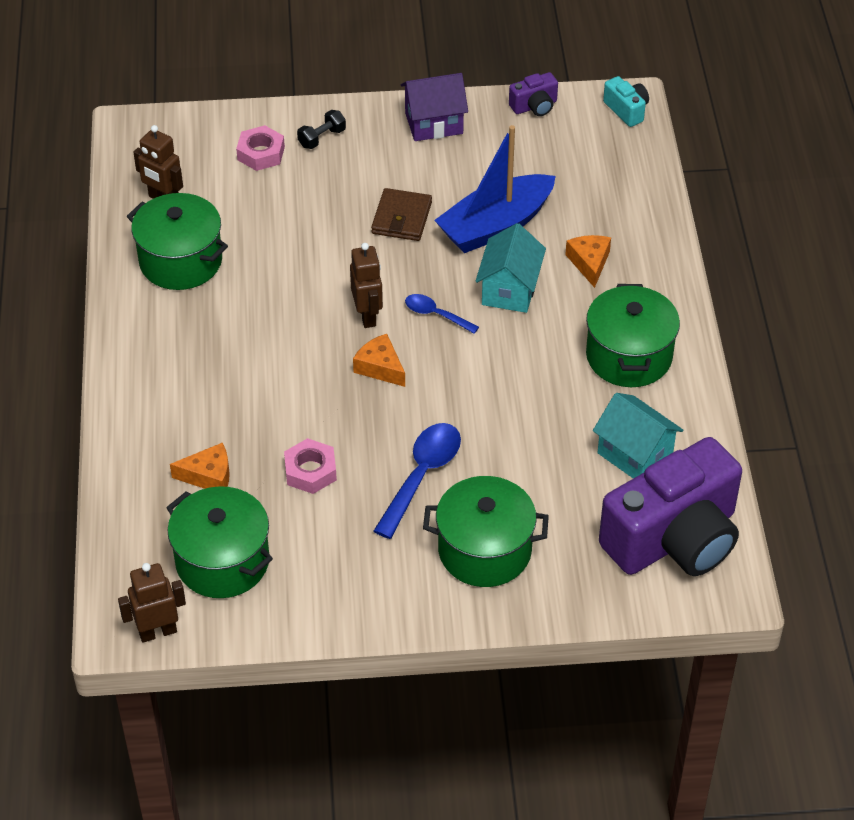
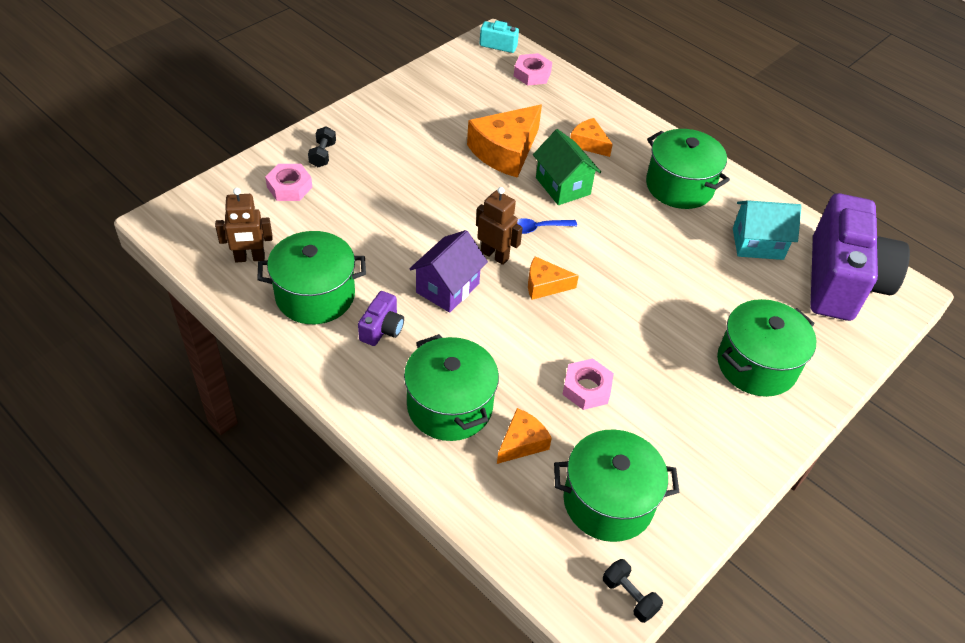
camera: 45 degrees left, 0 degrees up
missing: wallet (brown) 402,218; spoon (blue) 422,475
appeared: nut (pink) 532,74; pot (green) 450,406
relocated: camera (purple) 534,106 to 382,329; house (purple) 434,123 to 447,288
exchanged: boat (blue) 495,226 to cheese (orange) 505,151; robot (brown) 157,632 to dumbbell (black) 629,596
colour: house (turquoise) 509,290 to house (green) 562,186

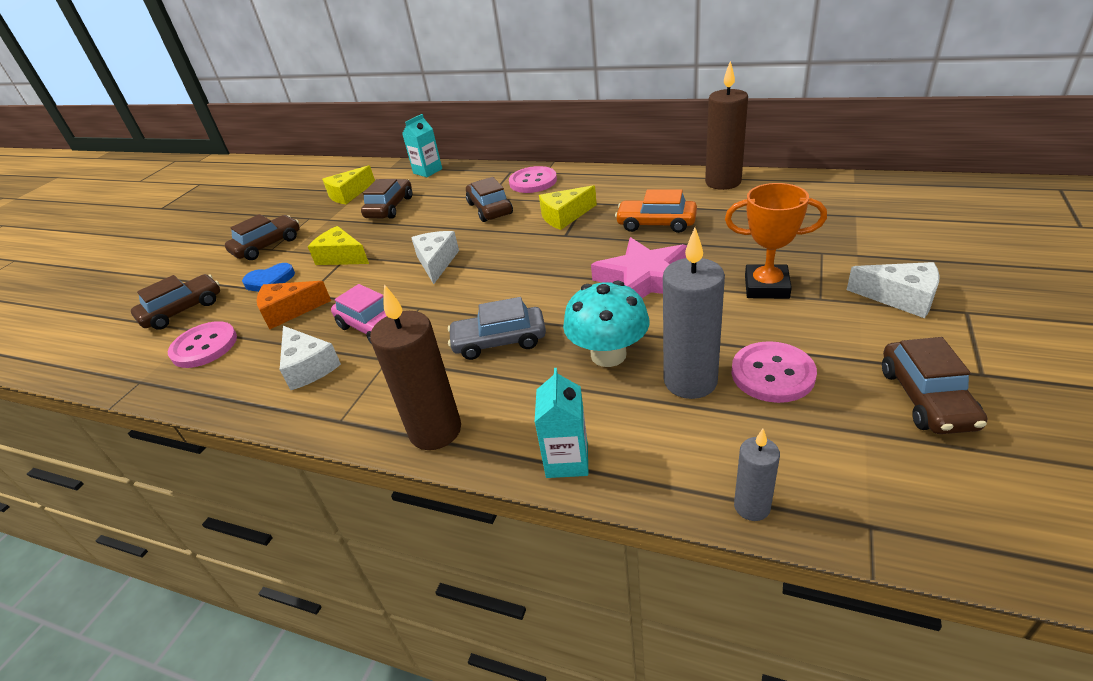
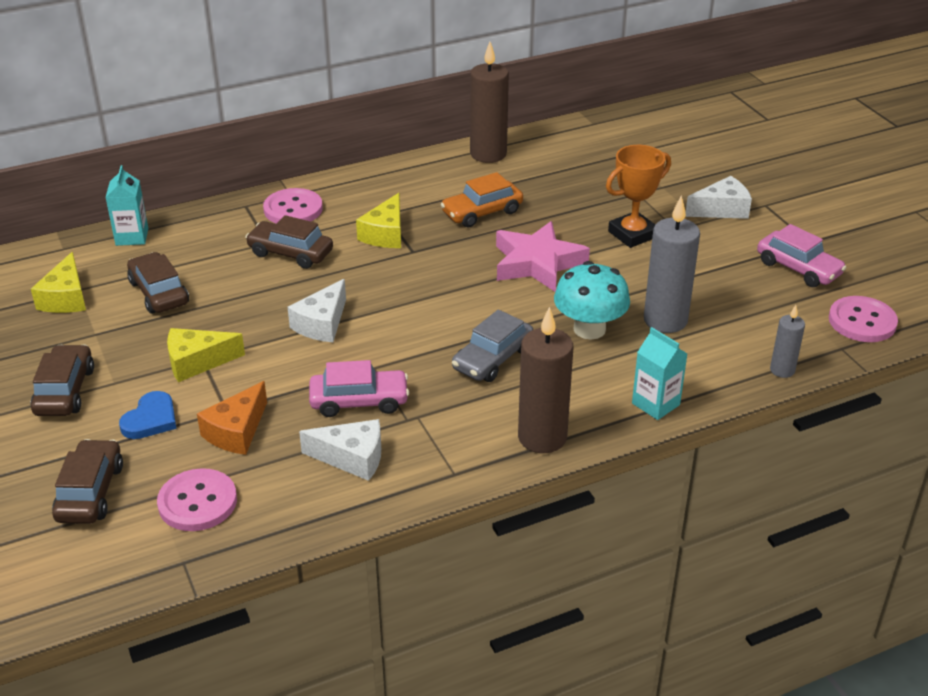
camera: 50 degrees left, 0 degrees up
relocated: button (pink) 772,374 to 862,321
colour: car (brown) 926,398 to car (pink) 798,268
spun: cheese (white) 436,262 = 322,324 105 degrees counterclockwise

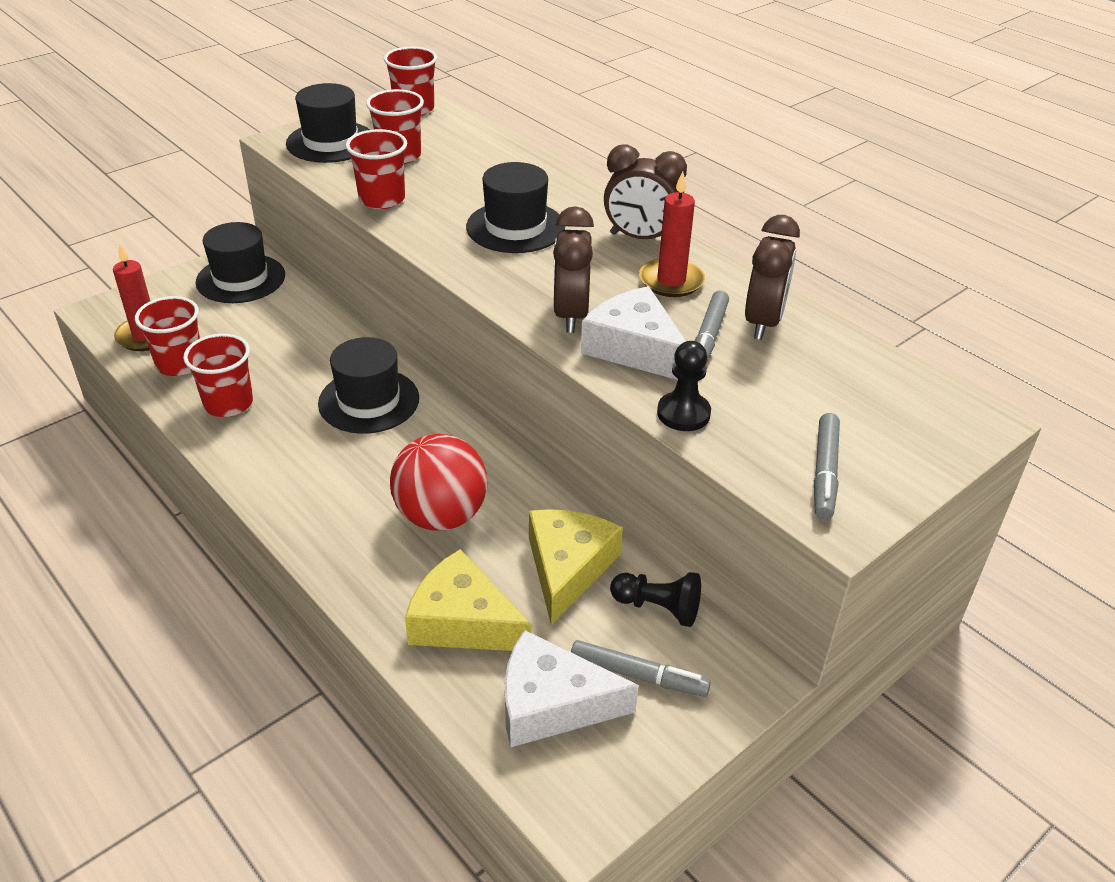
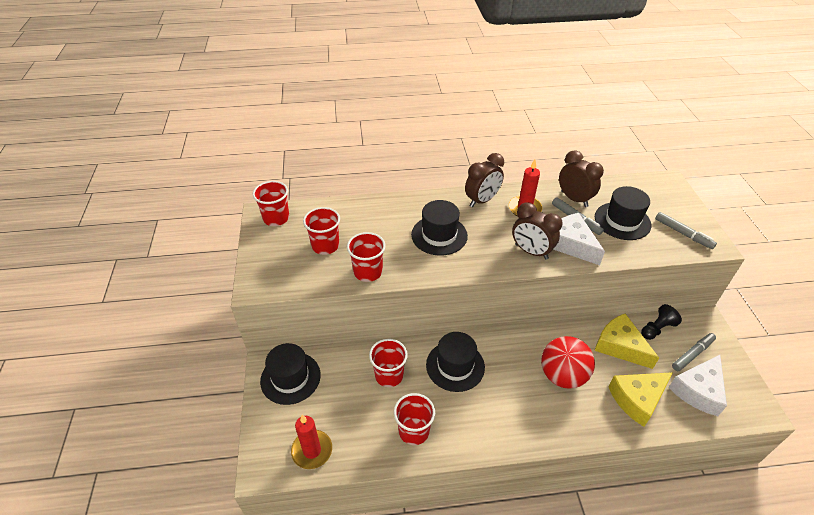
camera: 55 degrees left, 5 degrees up
missing: pawn (black) 683,413
relocated: hat (black) 331,142 to 622,221; cup (red) 180,364 to 389,375
spun: cheese (white) 634,348 = 570,244 60 degrees clockwise

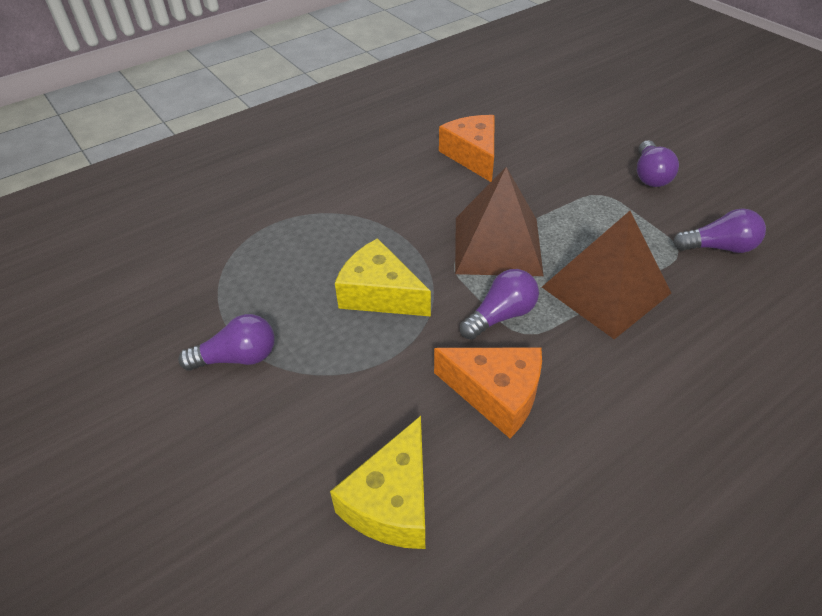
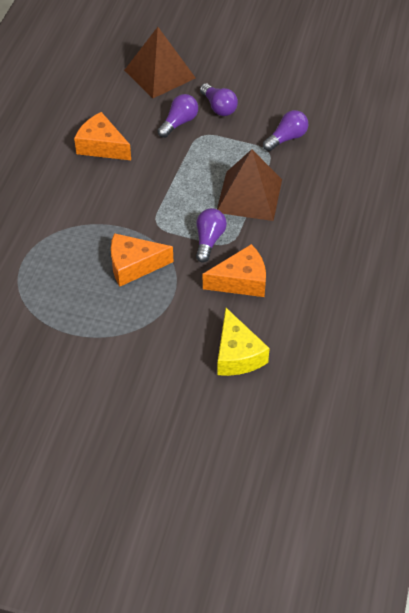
camera: 40 degrees left, 5 degrees up
relocated: pyramid (brown) 497,245 to 159,74; light bulb (purple) 238,357 to 179,123
colour: cheese (yellow) 380,294 to cheese (orange) 134,265

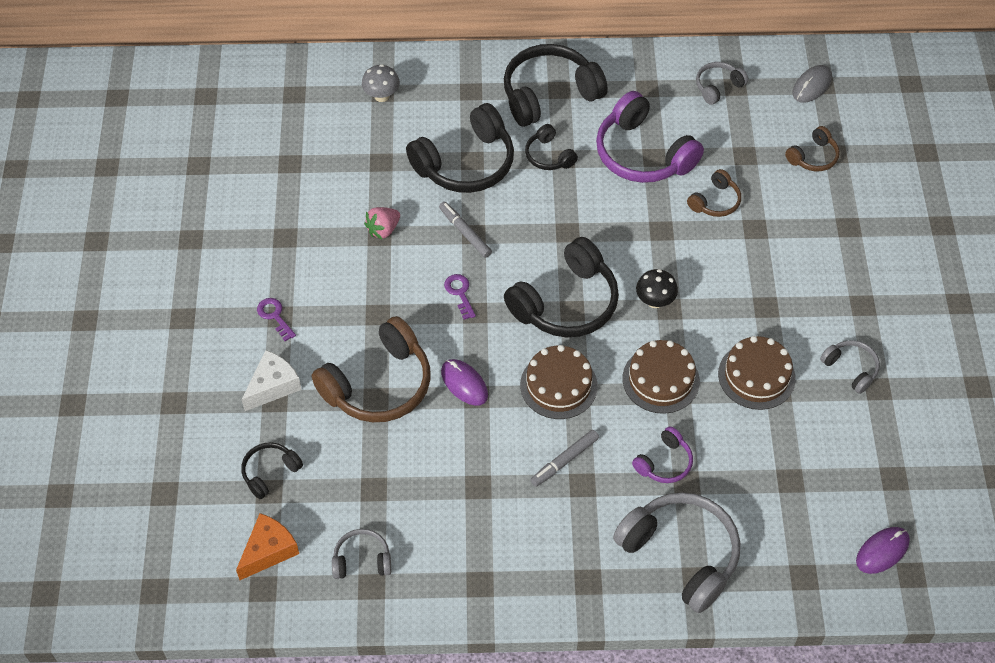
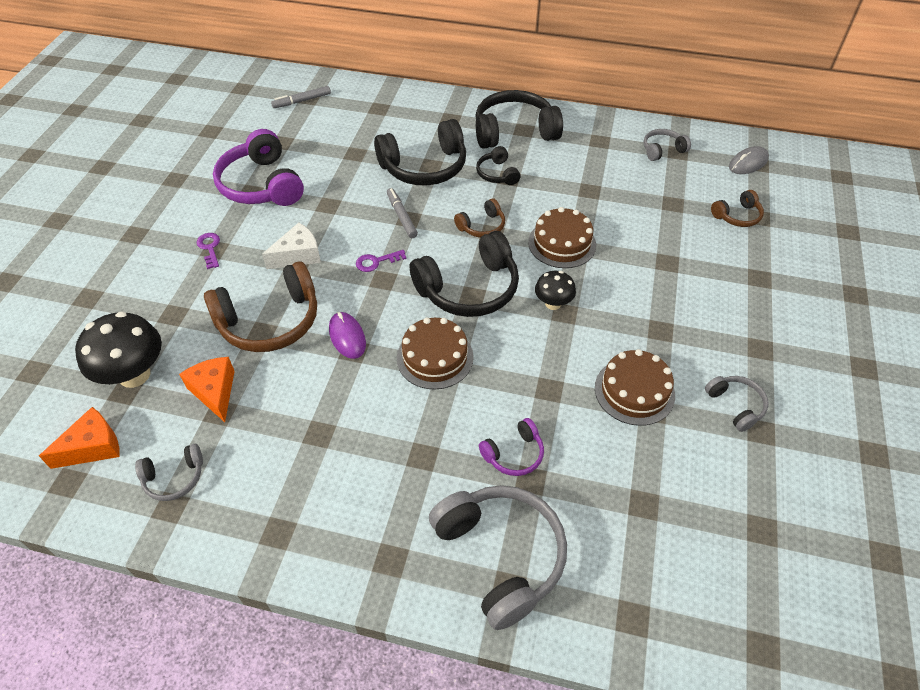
camera: 15 degrees right, 5 degrees down
missing: mushroom (grey) 381,96; strawberry (pink) 383,230; mouse (purple) 882,551
appeared: cheese (orange) 214,392
relocated: headphones (purple) 642,154 to 261,185; headphones (brown) 715,201 to 482,226; cake (brown) 661,380 to 562,243; cheese (white) 273,386 to 298,255; marker (grey) 564,461 to 302,101
exchanged: headphones (black) 270,472 to mushroom (black) 134,375
spun: key (purple) 460,293 = 376,262 105 degrees counterclockwise; headphones (grey) 362,560 = 174,478 150 degrees clockwise

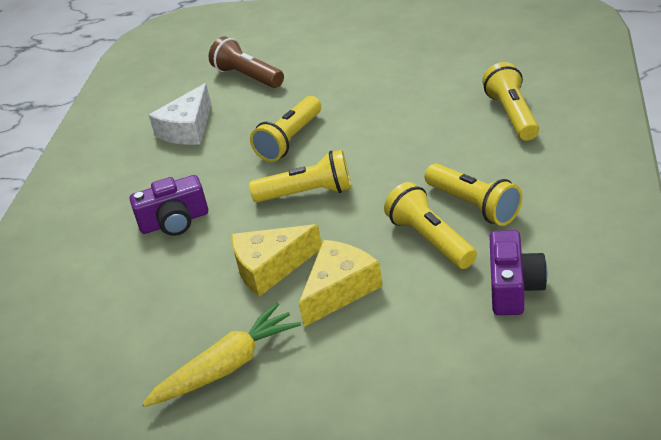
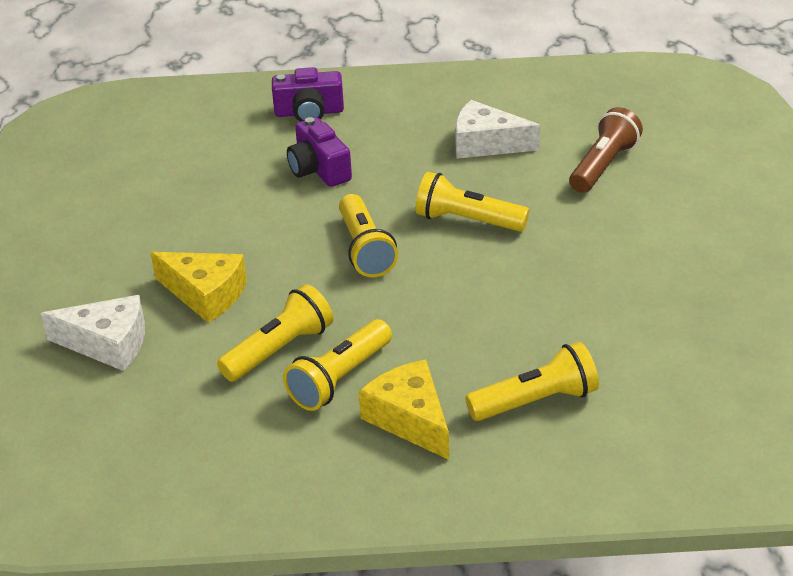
camera: 75 degrees right, 0 degrees up
missing: carrot (yellow) 227,366
appeared: cheese (white) 108,343
relocated: cheese (yellow) 270,267 to 410,419; camera (purple) 513,287 to 309,112

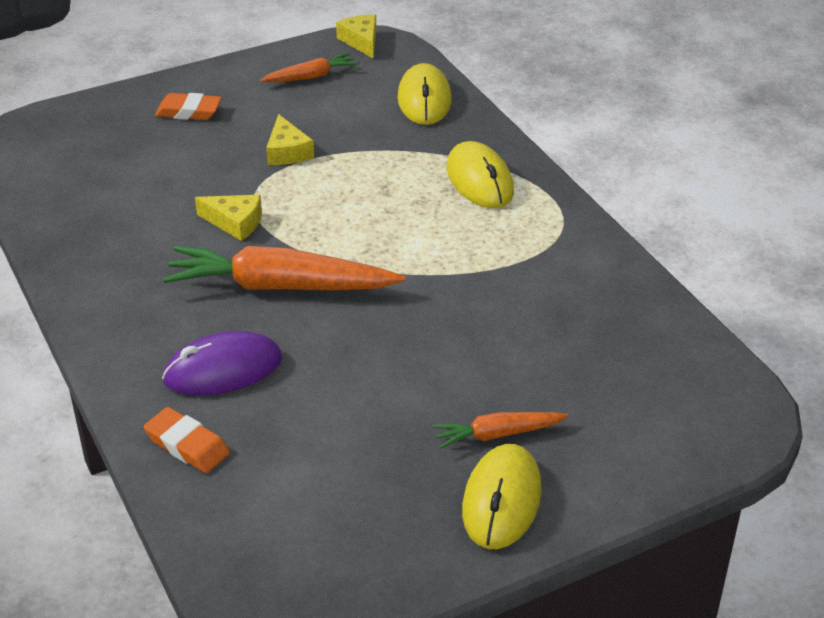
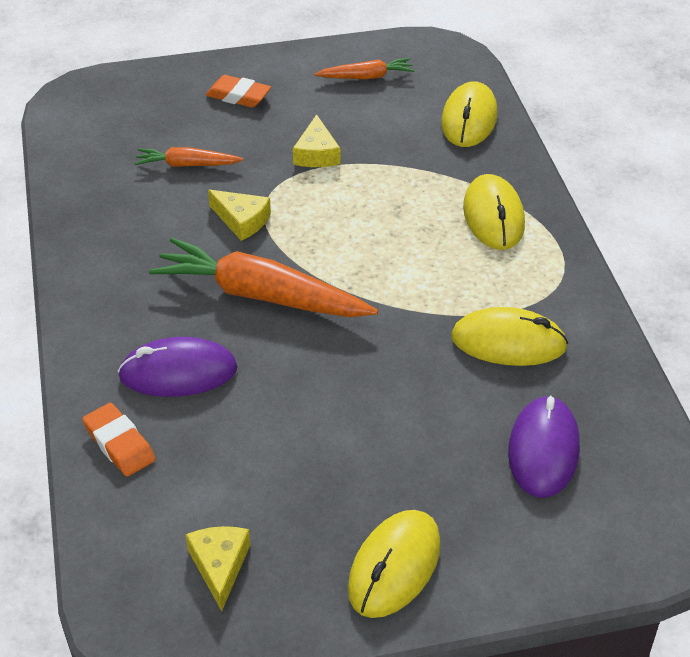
camera: 15 degrees right, 5 degrees up
appeared: mouse (yellow) 508,342; mouse (purple) 543,450
relocated: cheese (yellow) 361,41 to 219,566; carrot (orange) 497,434 to 187,165

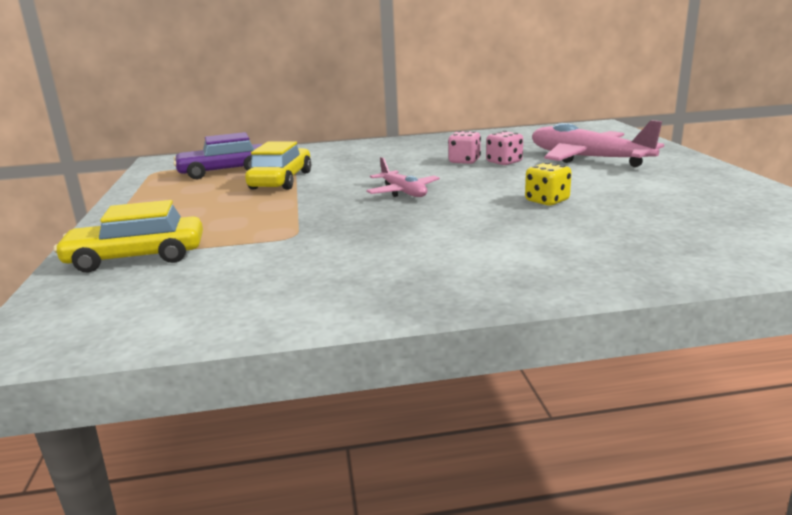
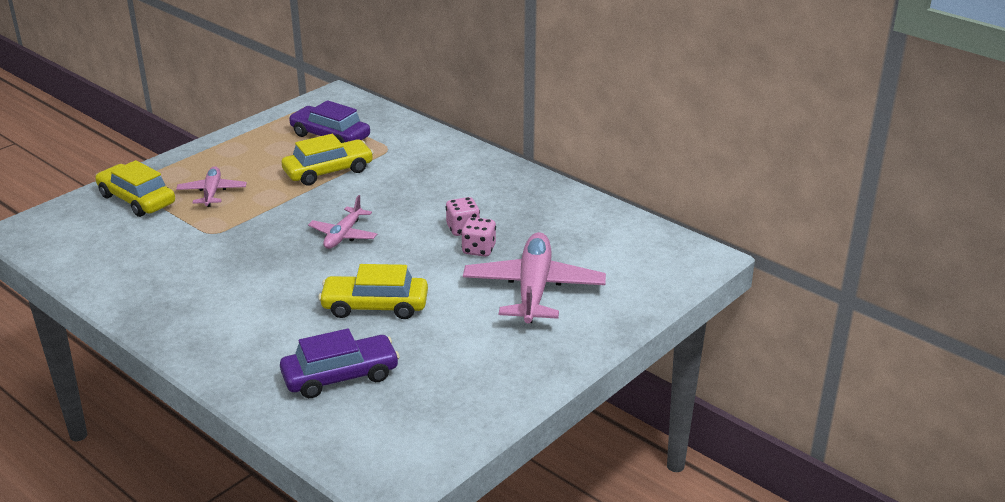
camera: 50 degrees right, 10 degrees up
appeared: plane (pink) 212,192; car (purple) 340,376
exchanged: dice (yellow) 547,201 to car (yellow) 375,306

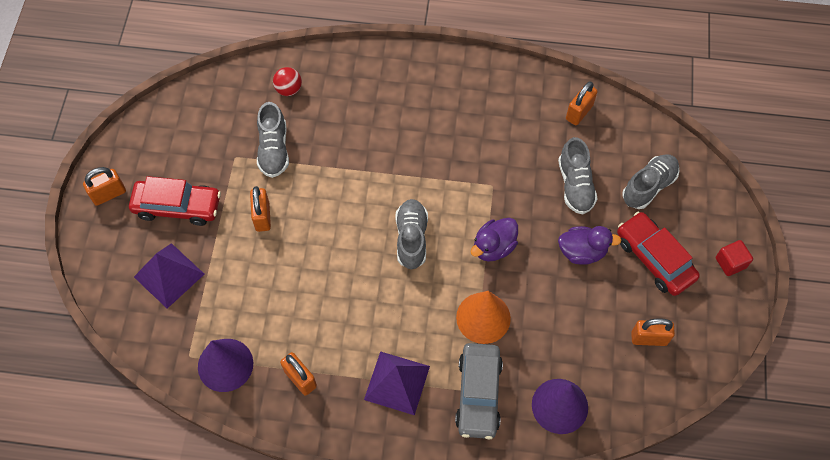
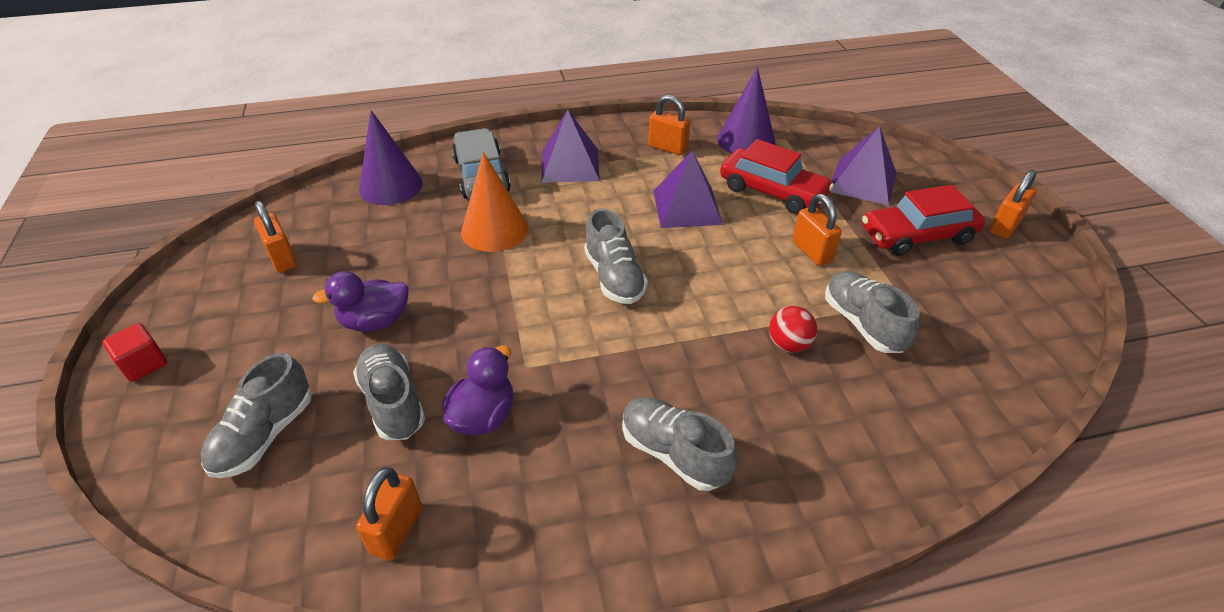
camera: 160 degrees right, 20 degrees down
appeared: pyramid (purple) 687,207; shoe (grey) 674,453
relocated: ball (red) 289,89 to 788,344; car (red) 654,258 to 772,191; duck (purple) 493,247 to 483,416
spun: padlock (orange) 649,338 = 282,258 75 degrees clockwise

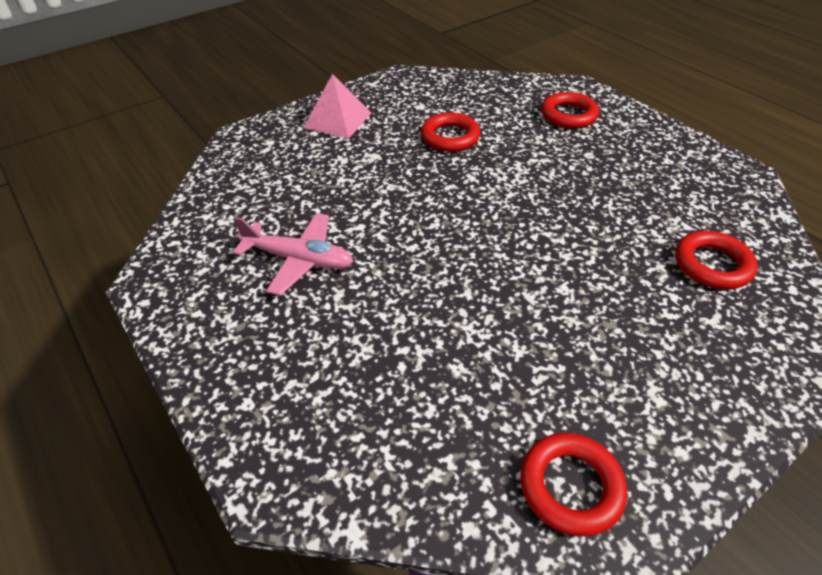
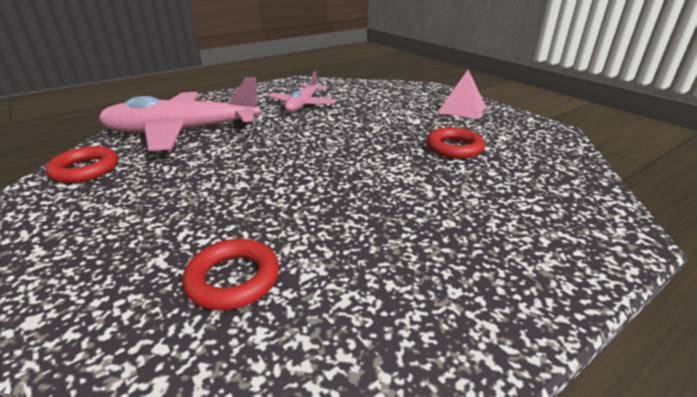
camera: 90 degrees right, 15 degrees down
missing: ring (red) 568,115
appeared: plane (pink) 182,132

